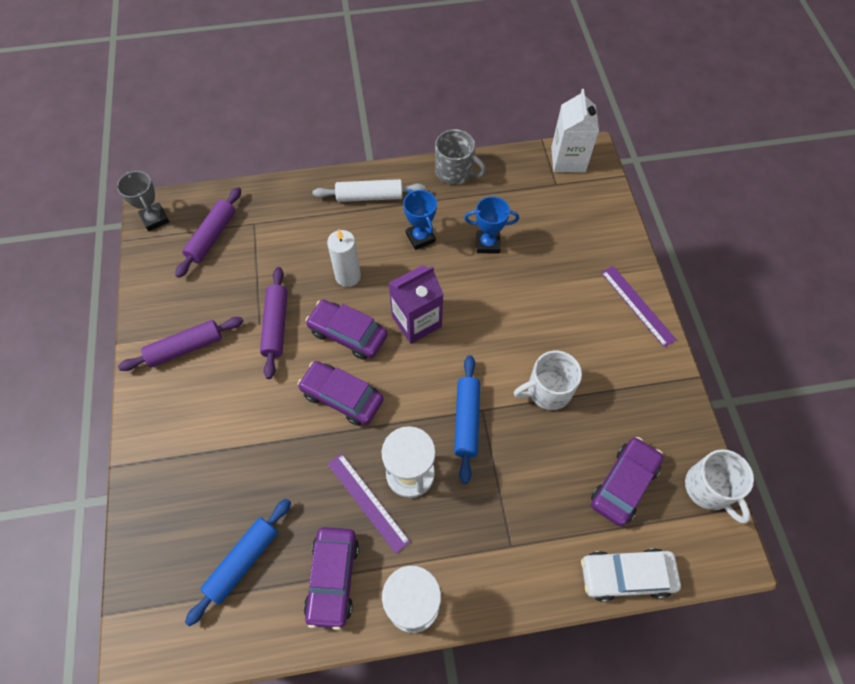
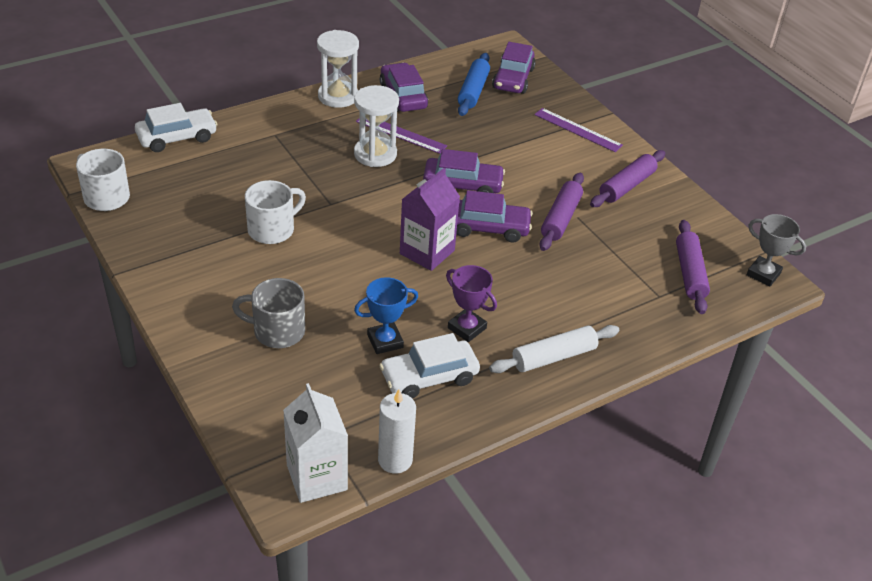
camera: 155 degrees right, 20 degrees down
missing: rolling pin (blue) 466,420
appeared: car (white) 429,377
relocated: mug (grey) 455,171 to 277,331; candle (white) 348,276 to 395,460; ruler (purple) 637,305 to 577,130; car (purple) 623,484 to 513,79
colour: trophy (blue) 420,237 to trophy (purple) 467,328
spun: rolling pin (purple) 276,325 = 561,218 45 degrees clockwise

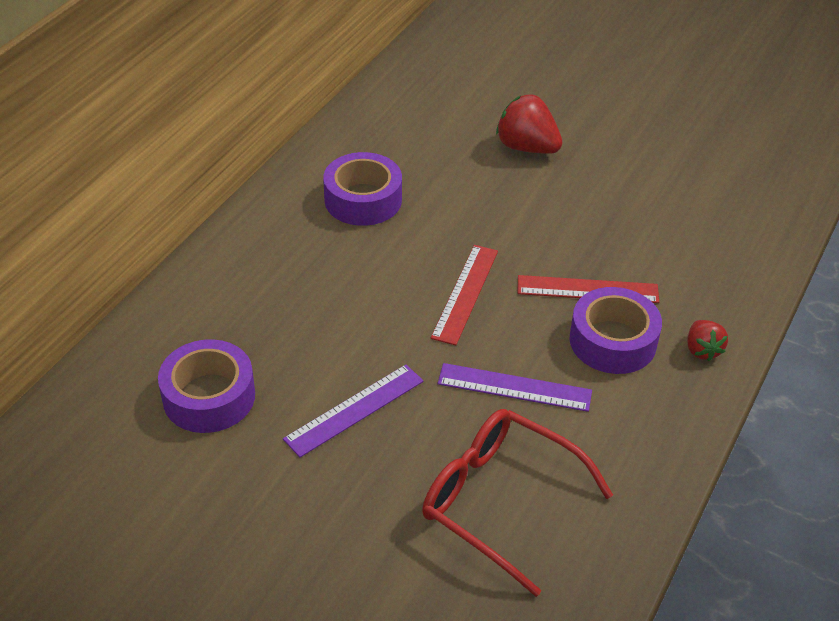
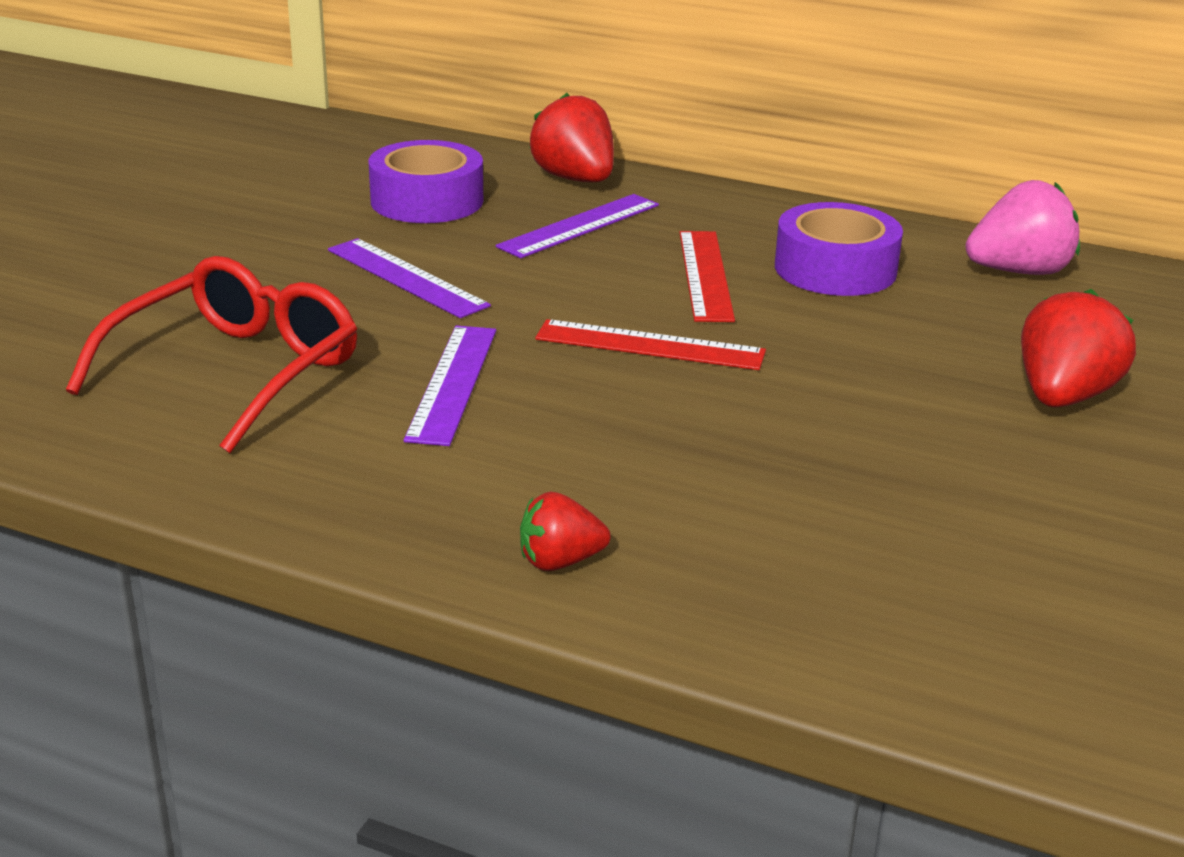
camera: 85 degrees right, 15 degrees down
missing: tape (purple) 612,341
appeared: strawberry (red) 575,179; strawberry (pink) 1018,272; ruler (purple) 580,226
relocated: ruler (red) 587,289 to 705,275

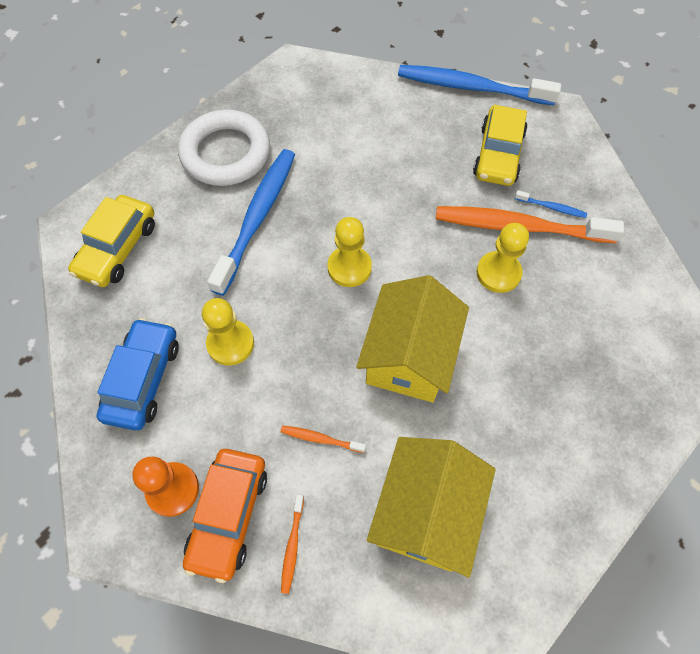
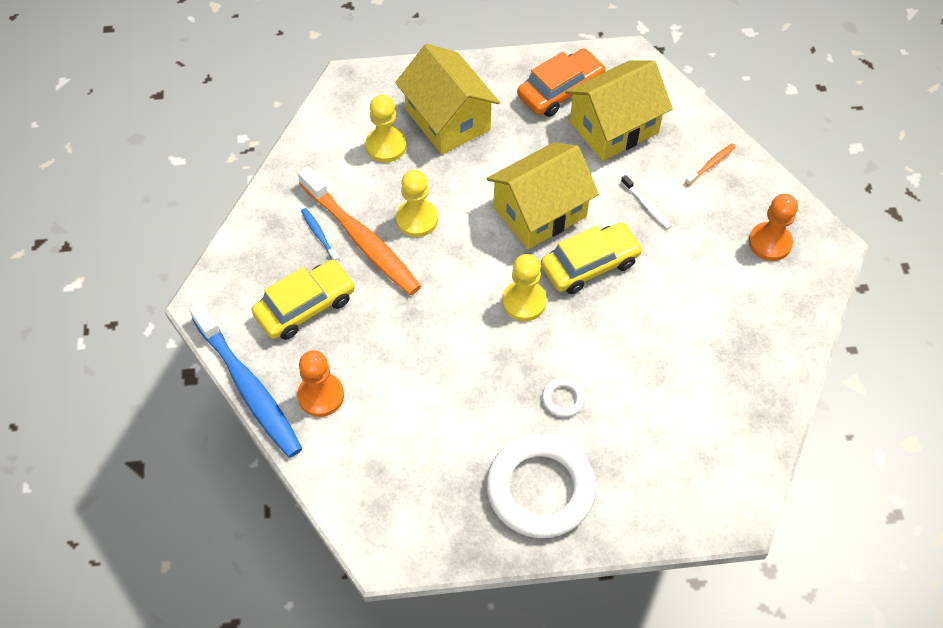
camera: 140 degrees left, 5 degrees down
missing: car (blue) 143,379
appeared: house (yellow) 448,119; pawn (orange) 321,396
relocated: car (yellow) 117,248 to 590,265; pawn (yellow) 230,343 to 386,146; car (orange) 228,515 to 560,90
exchanged: toothbrush (blue) 257,218 to ring (white) 563,399
colour: toothbrush (orange) 320,439 to toothbrush (white) 646,206

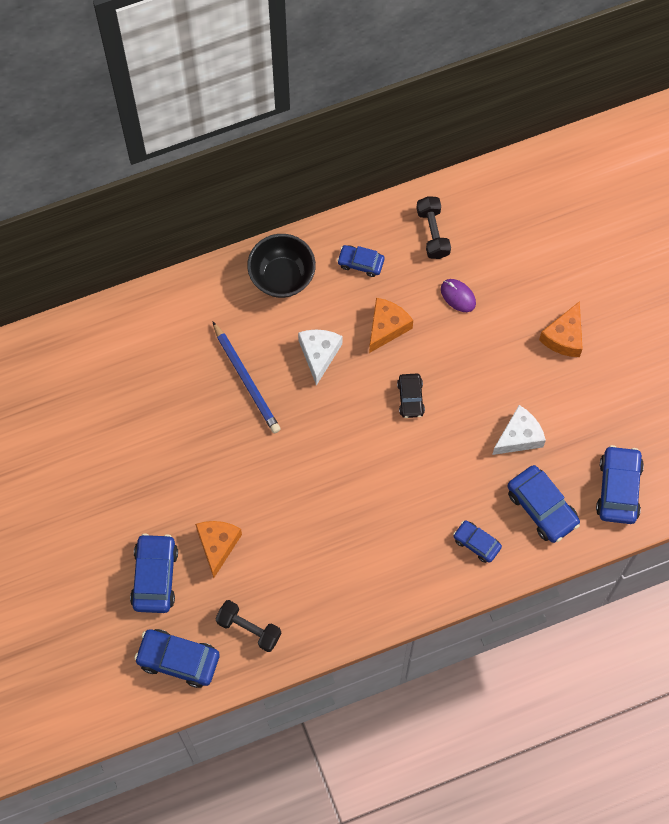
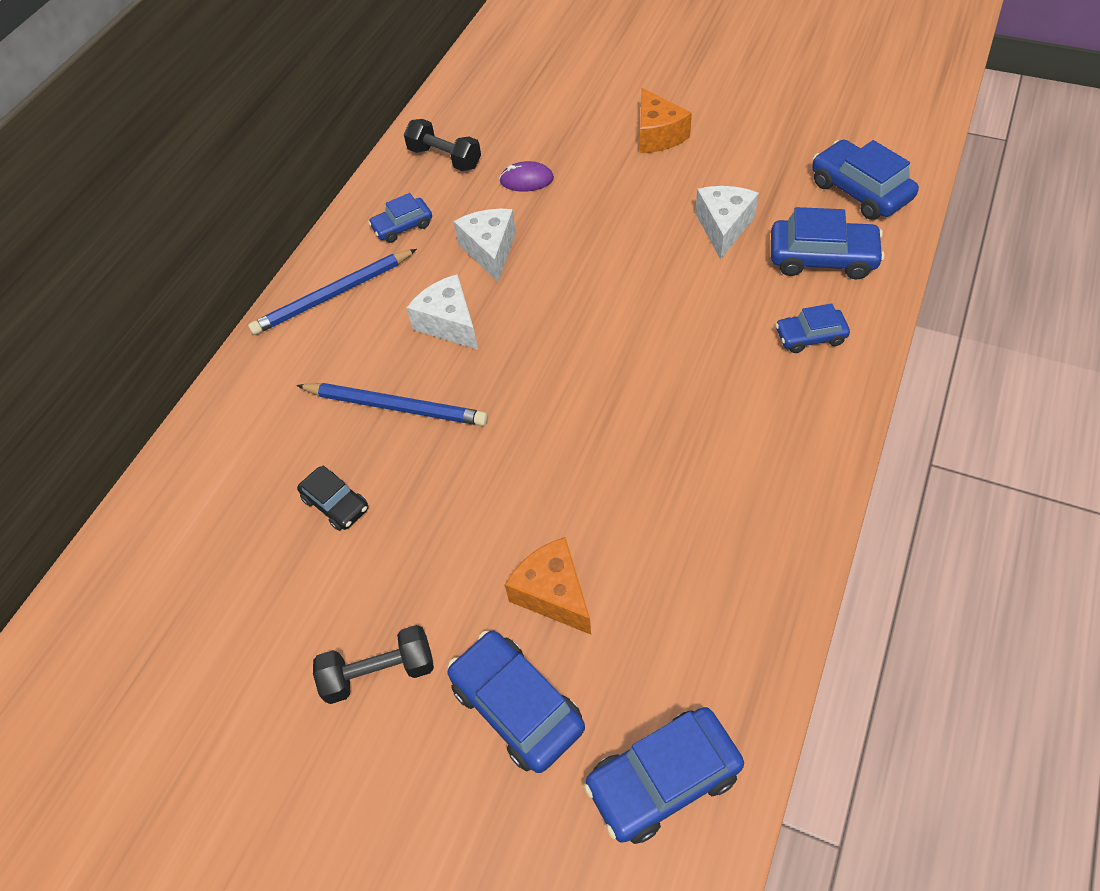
camera: 40 degrees left, 15 degrees down
relocated: car (black) 410,398 to 336,504; dumbbell (black) 249,629 to 379,672
exchanged: bowl (black) 282,277 to pencil (blue) 333,295
colour: cheese (orange) 387,327 to cheese (white) 490,250

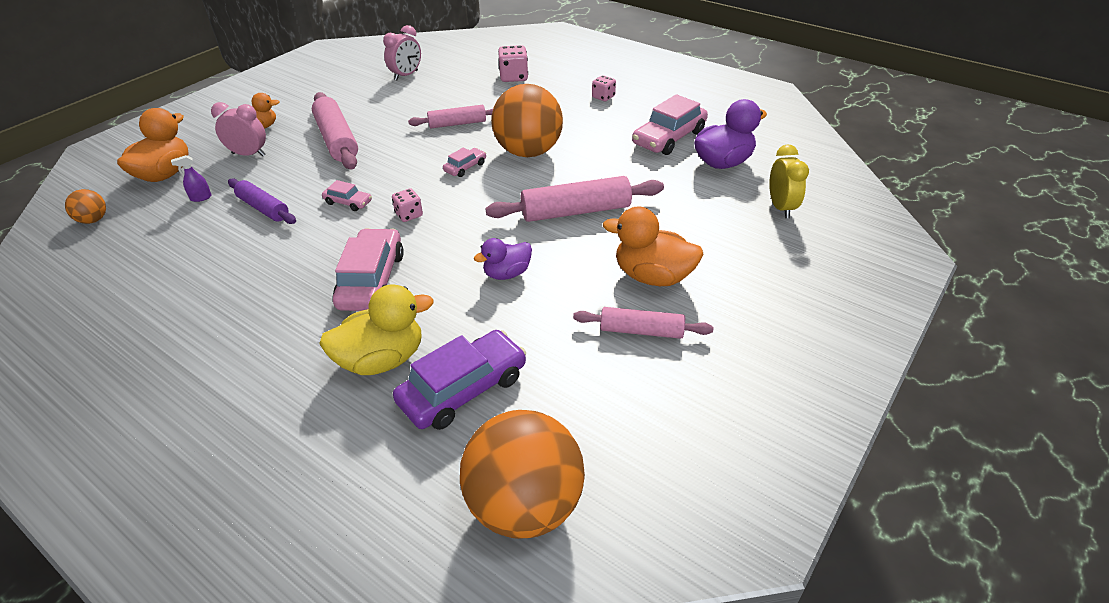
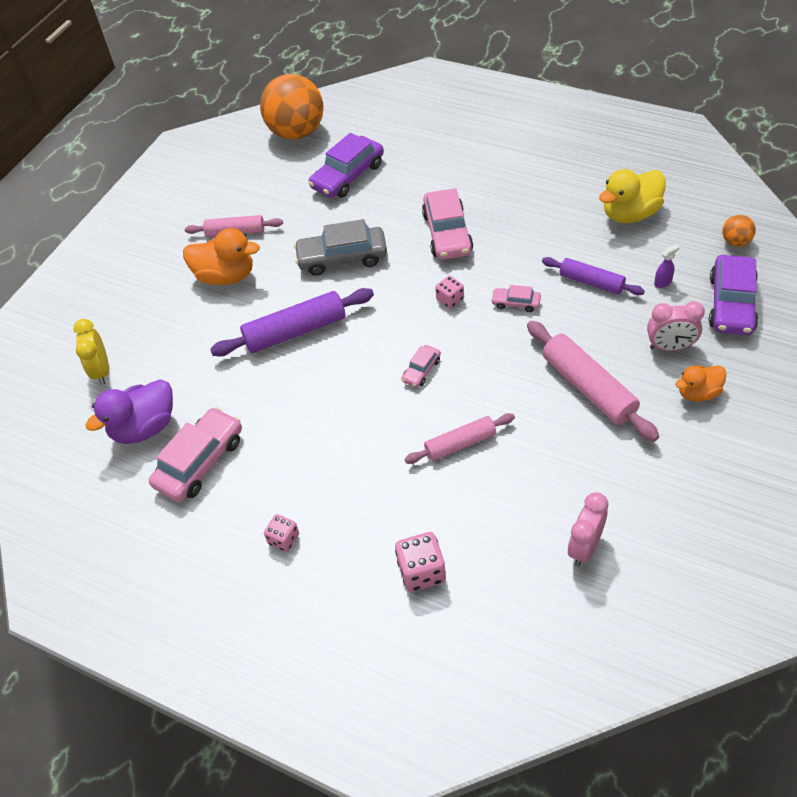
camera: 175 degrees right, 10 degrees up
missing: ball (orange) 528,152
relocated: duck (yellow) 382,359 to 630,214
exchanged: duck (orange) 165,174 to car (purple) 731,304; duck (purple) 507,273 to car (grey) 342,258
colour: rolling pin (pink) 576,211 to rolling pin (purple) 295,331

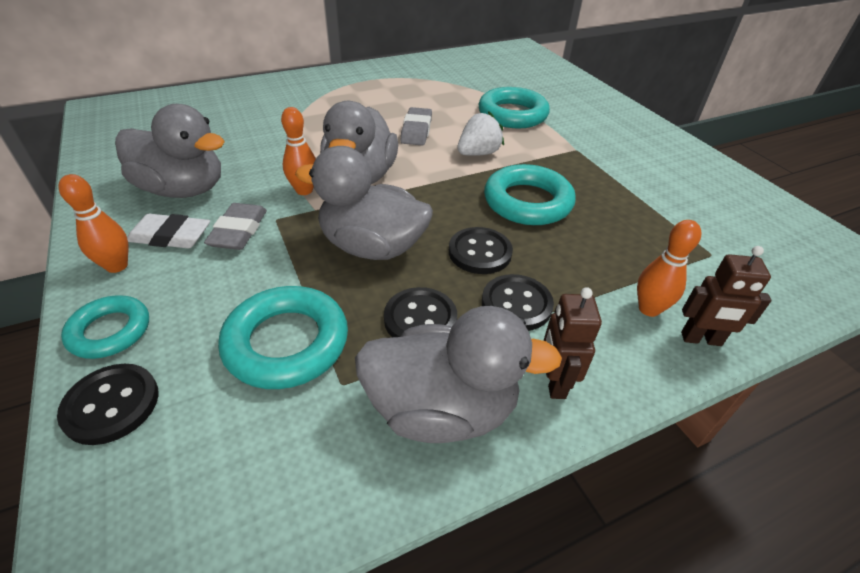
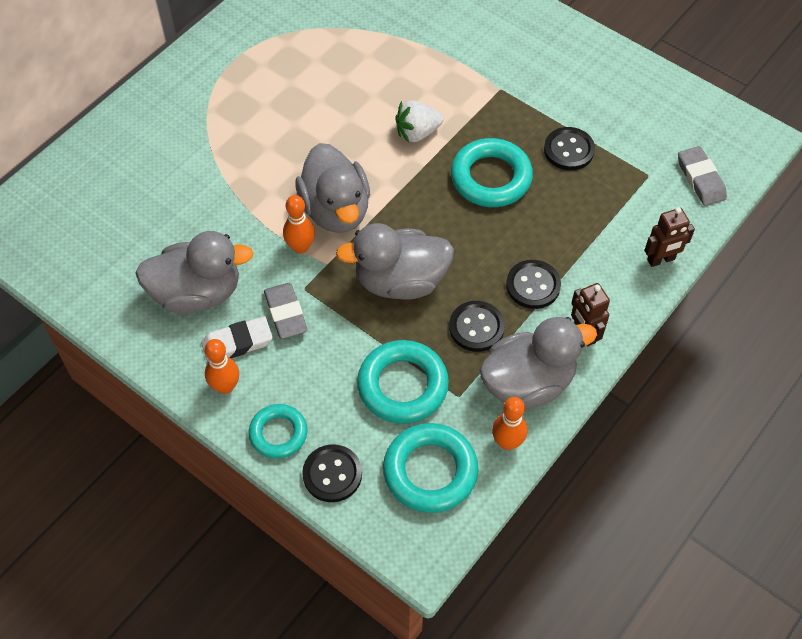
camera: 25 degrees left, 15 degrees up
relocated: ring (turquoise) 512,114 to 430,471; eraser (grey) 416,131 to 701,179; bowling pin (orange) 649,309 to 507,442; button (black) 480,252 to 569,150
spun: strawberry (white) 478,153 = 417,133 135 degrees counterclockwise

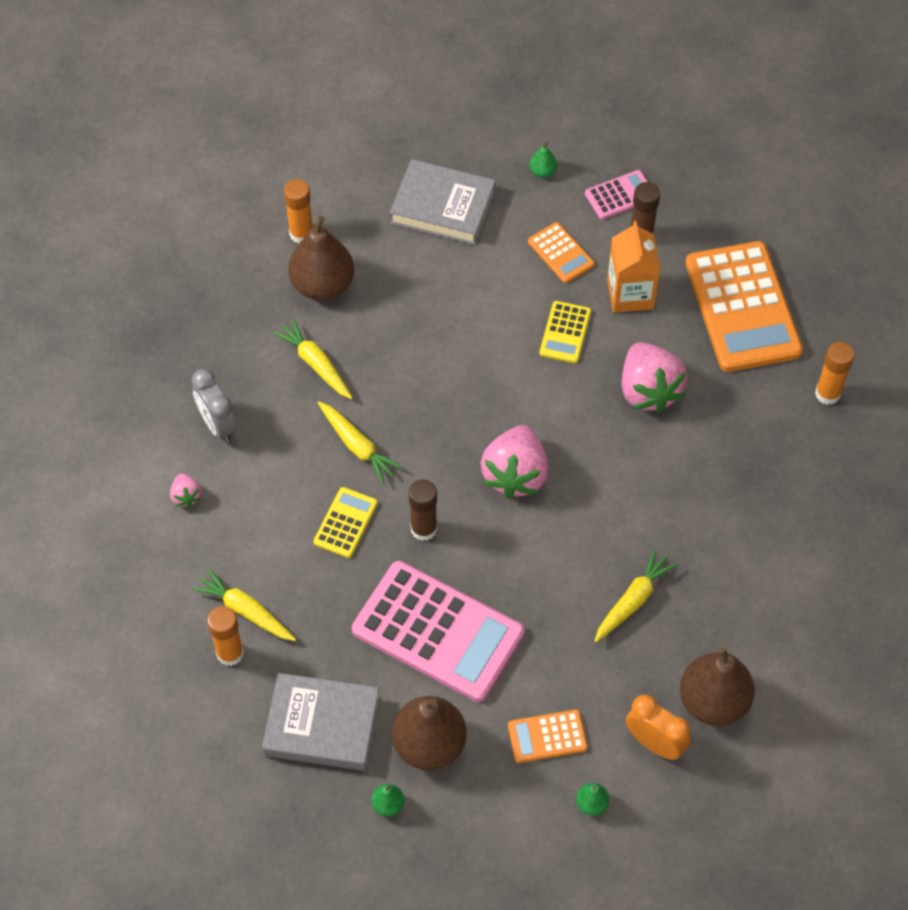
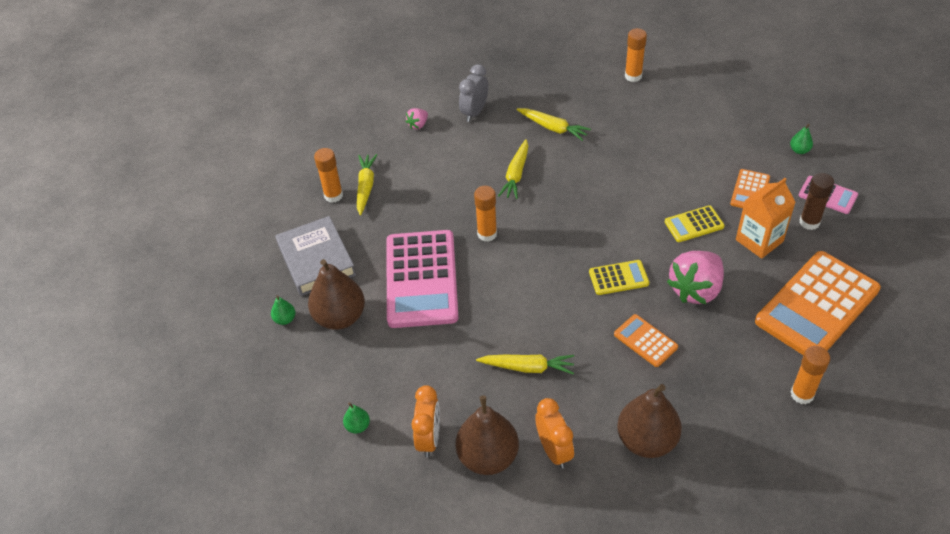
camera: 60 degrees right, 10 degrees down
missing: book (grey) 443,207; strawberry (pink) 515,475
appeared: clock (orange) 554,450
relocated: pear (brown) 323,285 to 646,440; calculator (yellow) 345,523 to 618,278; calculator (orange) 547,736 to 645,341
colour: glue stick (brown) 423,529 to glue stick (orange) 487,234
spun: carrot (yellow) 315,364 = 553,128 105 degrees clockwise

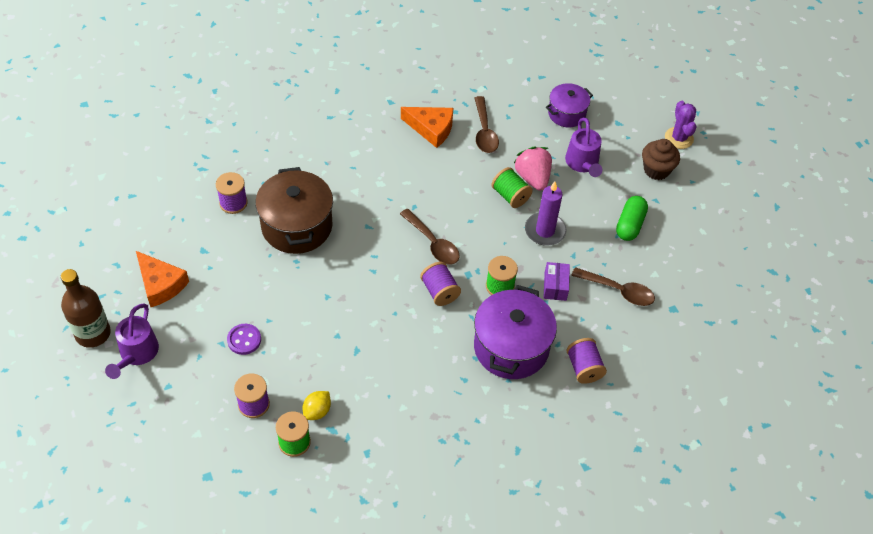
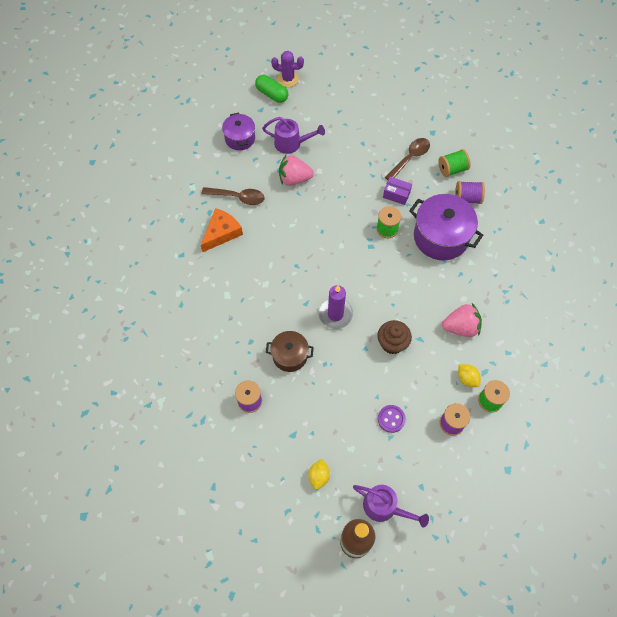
camera: 70 degrees left, 10 degrees up
missing: spoon (brown) 433,243; spool (purple) 440,291
appeared: strawberry (pink) 460,327
relocated: cupcake (brown) 656,170 to 392,343; spool (green) 510,196 to 452,169; candle (purple) 545,231 to 335,314; capsule (green) 630,225 to 272,94
exchanged: cheese (orange) 160,284 to lemon (yellow) 319,476
size: pot (brown) 297,226 = 290,356 x0.59

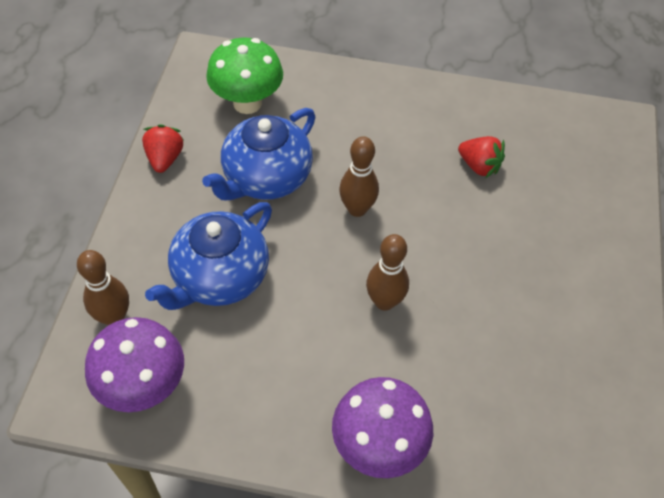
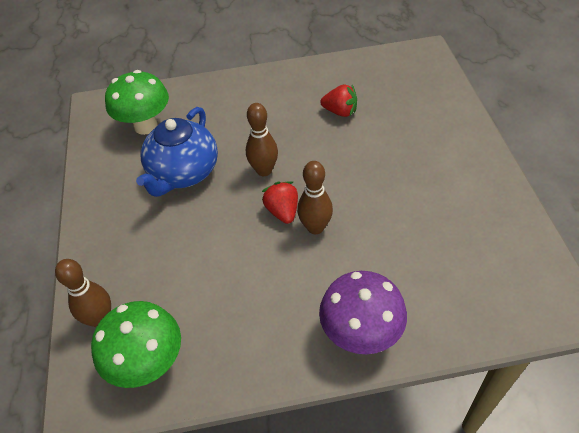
camera: 15 degrees left, 5 degrees down
missing: teapot (blue) 219,277
relocated: strawberry (red) 165,158 to 282,211
colour: mushroom (purple) 144,386 to mushroom (green) 149,364

